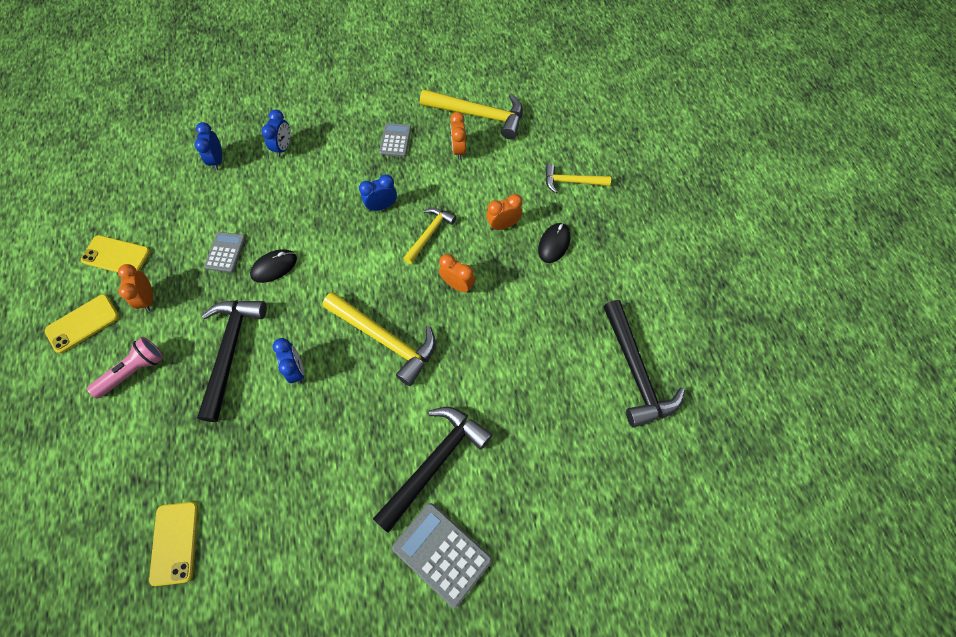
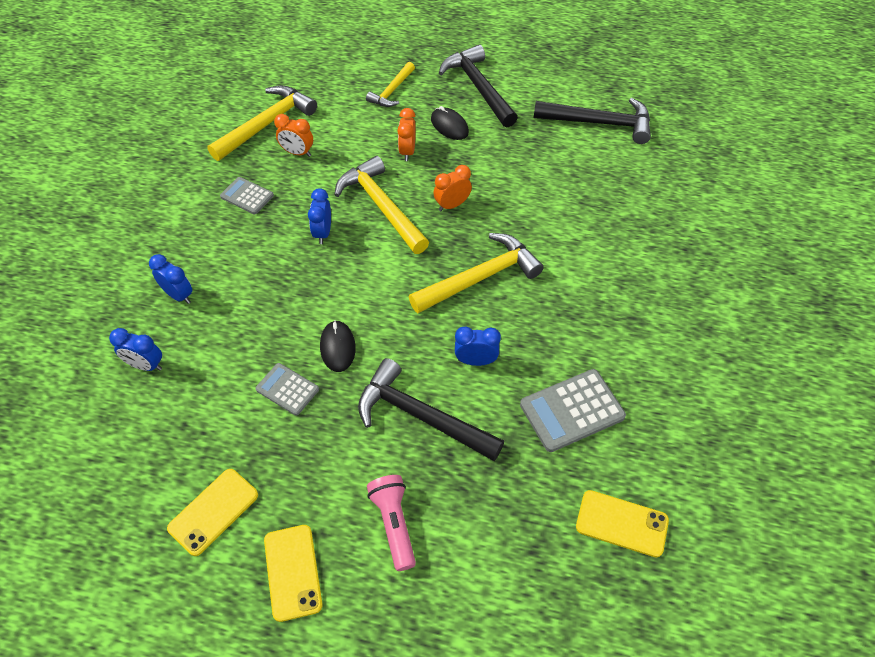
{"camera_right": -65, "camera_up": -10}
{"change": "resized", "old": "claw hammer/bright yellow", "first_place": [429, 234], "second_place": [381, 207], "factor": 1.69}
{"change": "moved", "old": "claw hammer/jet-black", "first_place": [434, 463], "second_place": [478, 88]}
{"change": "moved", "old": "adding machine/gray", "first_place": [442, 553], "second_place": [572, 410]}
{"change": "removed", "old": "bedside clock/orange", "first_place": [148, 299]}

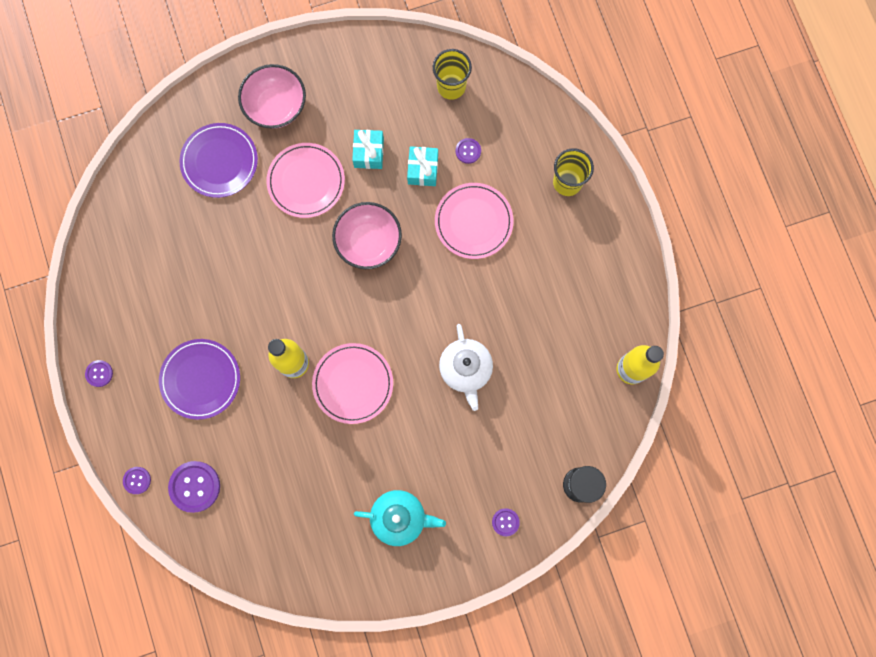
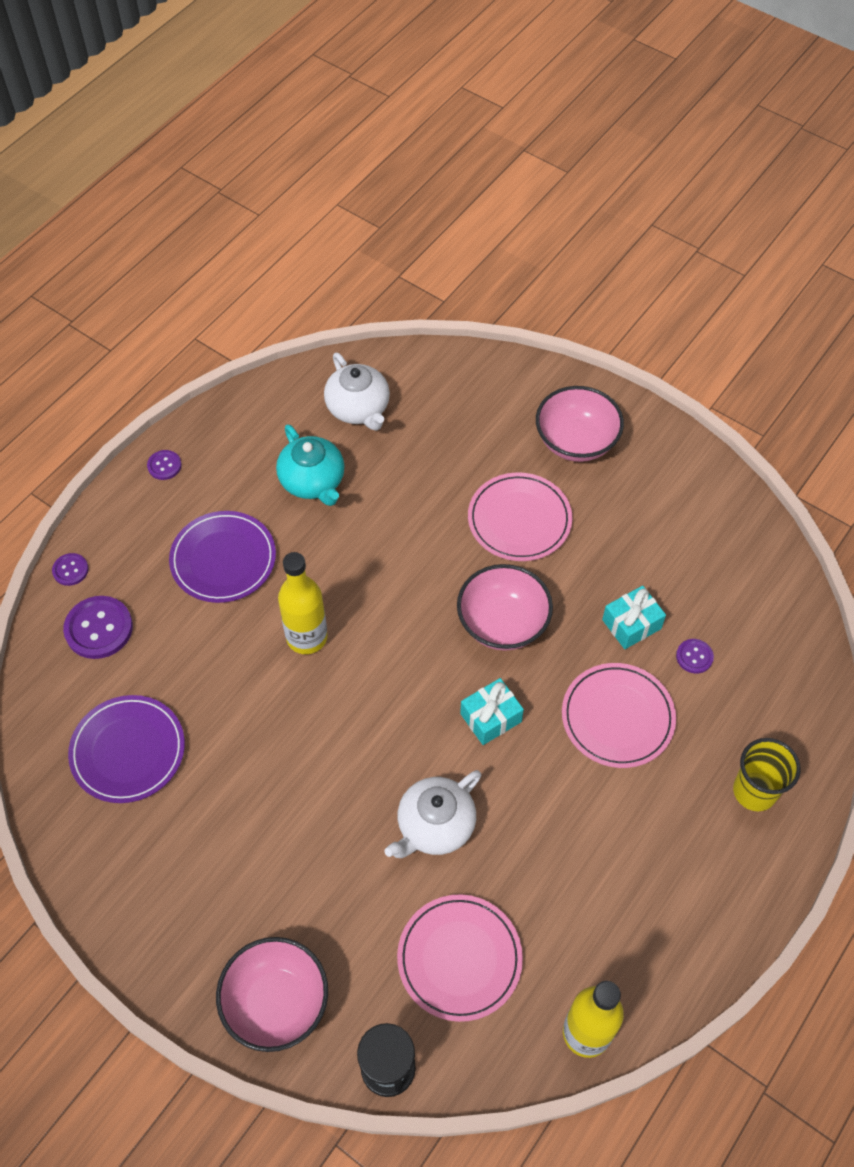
{"camera_right": 55, "camera_up": -20}
{"change": "moved", "old": "dinner plate/royal purple", "first_place": [219, 161], "second_place": [128, 751]}
{"change": "replaced", "old": "button/royal purple", "new": "bowl/rose-pink", "first_place": [505, 522], "second_place": [276, 1002]}
{"change": "moved", "old": "china teapot/turquoise", "first_place": [399, 517], "second_place": [313, 481]}
{"change": "added", "new": "china teapot/snow-white", "second_place": [358, 408]}
{"change": "moved", "old": "dinner plate/rose-pink", "first_place": [353, 383], "second_place": [459, 958]}
{"change": "moved", "old": "gift/turquoise", "first_place": [369, 153], "second_place": [491, 718]}
{"change": "removed", "old": "beaker/bright yellow", "first_place": [451, 86]}

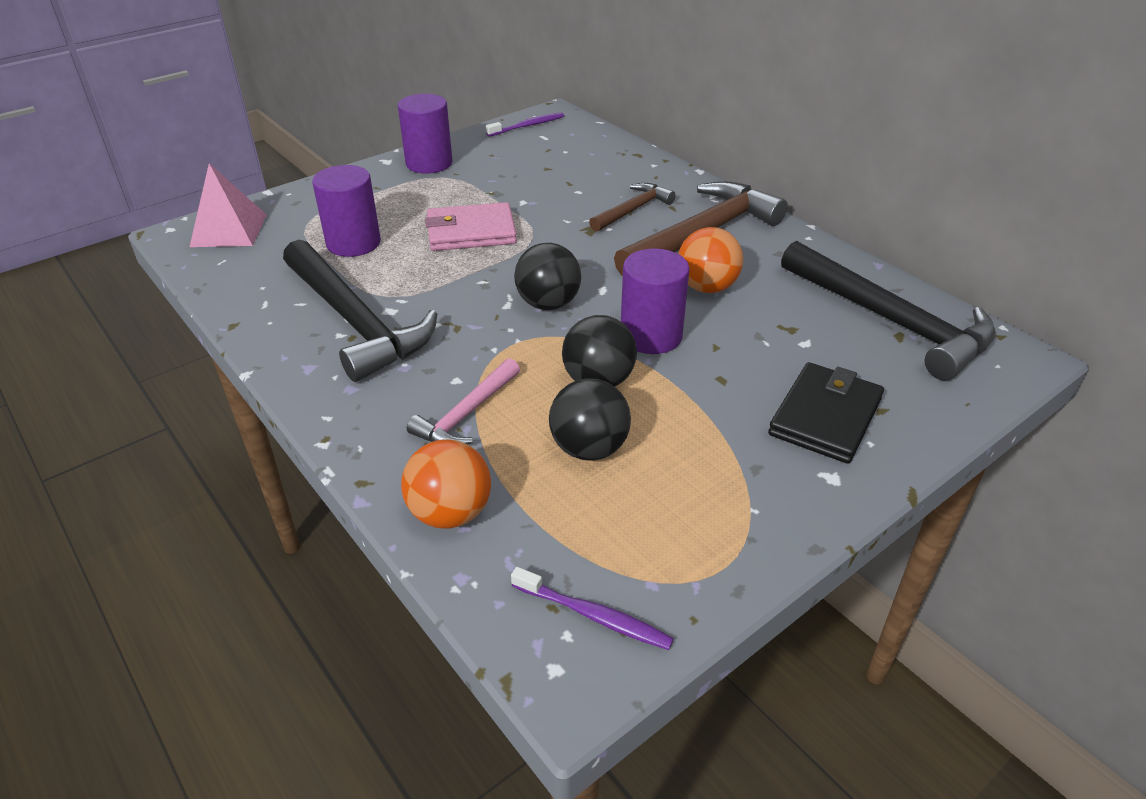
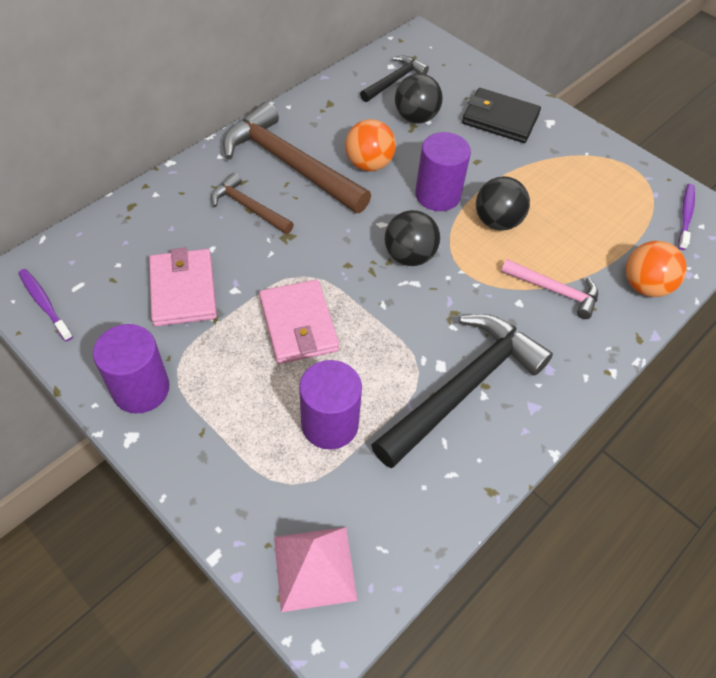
{"camera_right": -100, "camera_up": 15}
{"change": "added", "new": "wallet/rose-pink", "second_place": [183, 290]}
{"change": "resized", "old": "claw hammer/jet-black", "first_place": [890, 321], "second_place": [394, 81], "factor": 0.53}
{"change": "moved", "old": "ball/jet-black", "first_place": [589, 448], "second_place": [416, 118]}

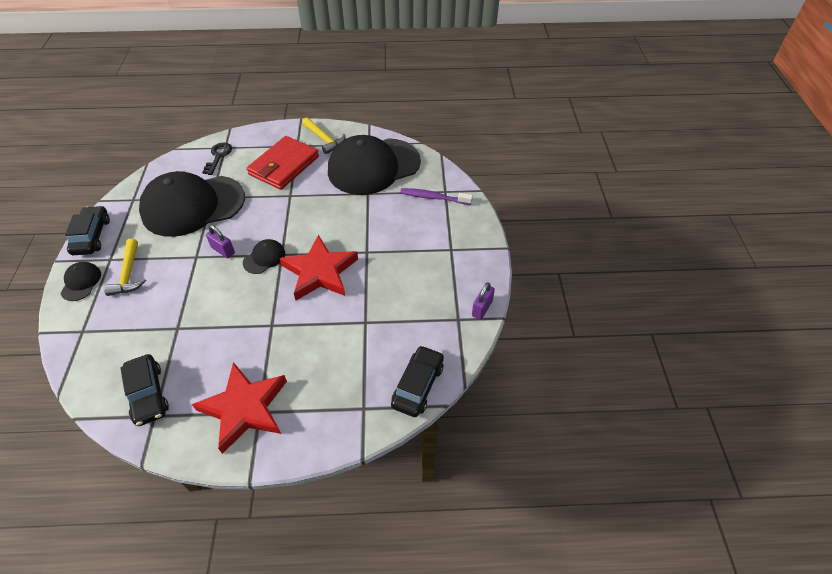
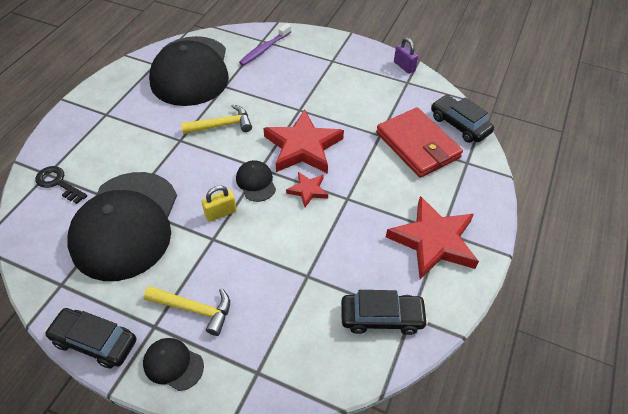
{"camera_right": -65, "camera_up": 0}
{"change": "moved", "old": "claw hammer/bright yellow", "first_place": [324, 139], "second_place": [222, 125]}
{"change": "recoloured", "old": "small lock/royal purple", "new": "small lock/bright yellow", "first_place": [223, 250], "second_place": [220, 213]}
{"change": "added", "new": "five-pointed star/crimson", "second_place": [308, 190]}
{"change": "moved", "old": "wallet/crimson", "first_place": [284, 165], "second_place": [417, 145]}

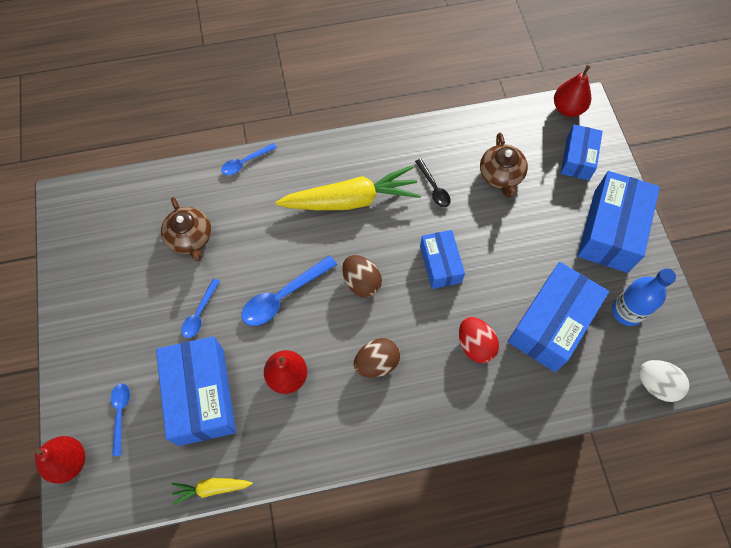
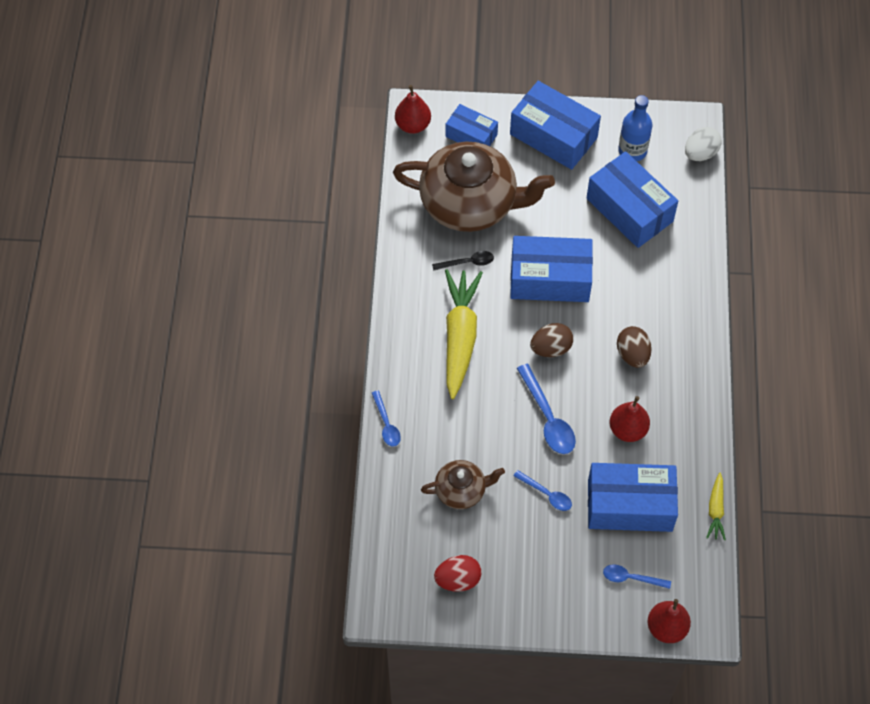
{"camera_right": -75, "camera_up": -5}
{"change": "resized", "old": "china teapot/russet", "first_place": [501, 175], "second_place": [470, 203], "factor": 2.07}
{"change": "moved", "old": "toy egg/crimson", "first_place": [475, 345], "second_place": [458, 579]}
{"change": "resized", "old": "box/cobalt", "first_place": [440, 264], "second_place": [550, 279], "factor": 1.69}

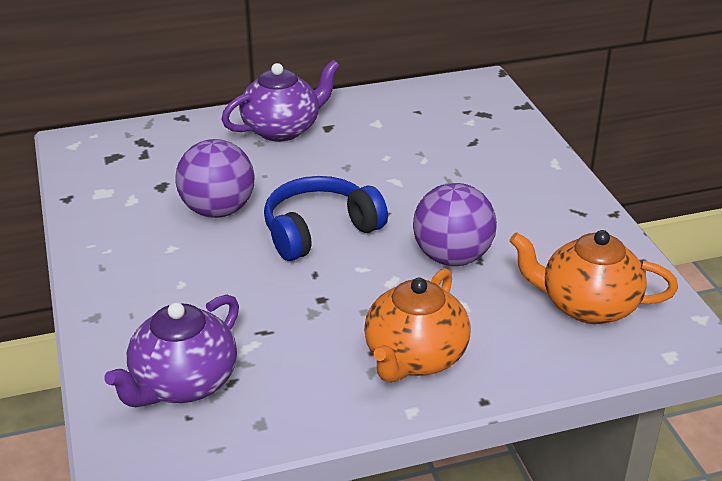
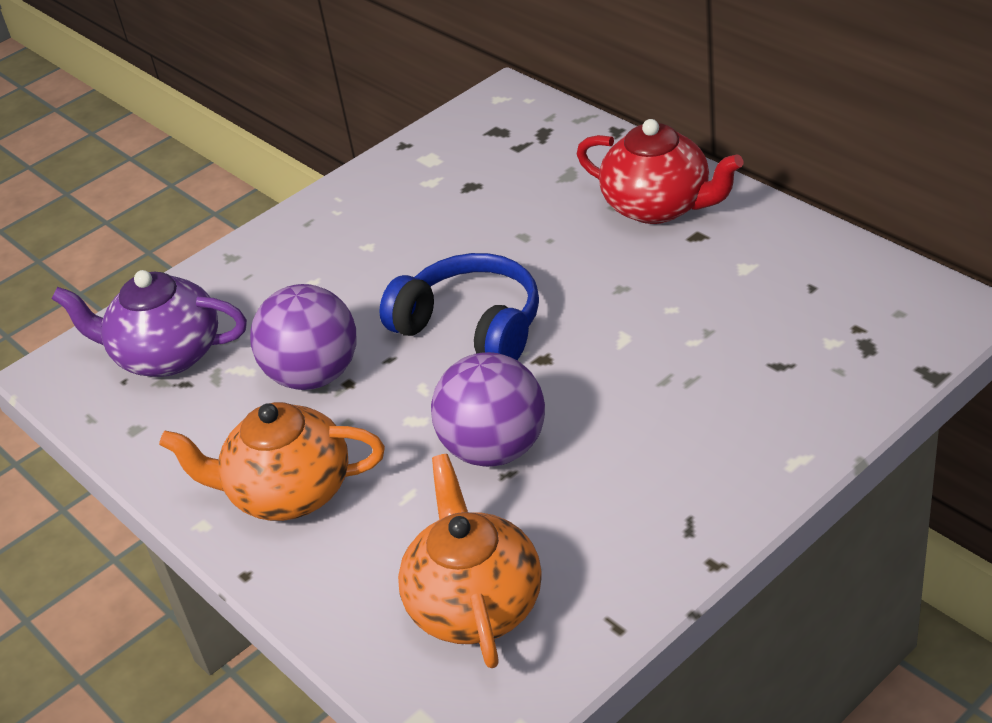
{"camera_right": 70, "camera_up": 5}
{"change": "moved", "old": "ball/royal purple", "first_place": [218, 210], "second_place": [314, 375]}
{"change": "recoloured", "old": "china teapot/royal purple", "new": "china teapot/crimson", "first_place": [282, 129], "second_place": [659, 206]}

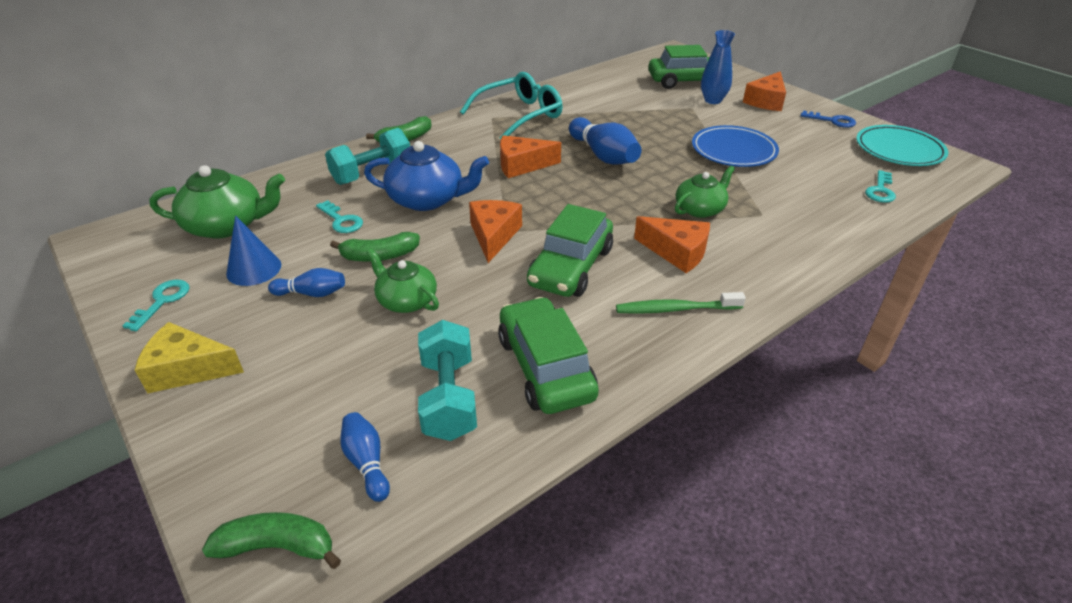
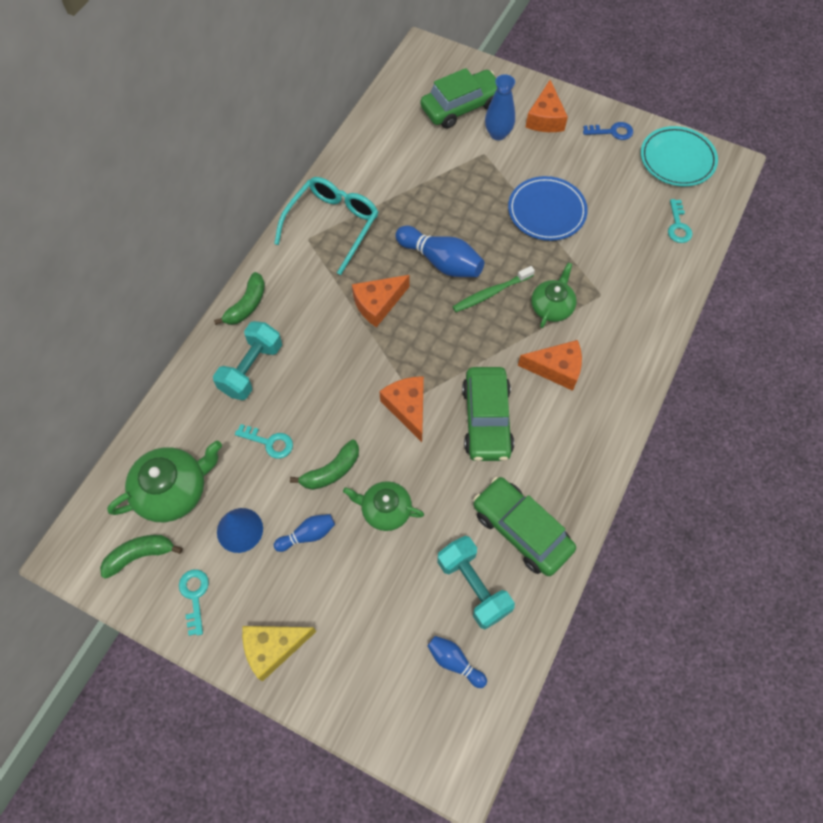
{"camera_right": -25, "camera_up": 25}
{"change": "moved", "old": "toy banana/green", "first_place": [277, 547], "second_place": [140, 555]}
{"change": "moved", "old": "toothbrush/green", "first_place": [675, 309], "second_place": [491, 293]}
{"change": "removed", "old": "china teapot/cobalt", "first_place": [427, 199]}

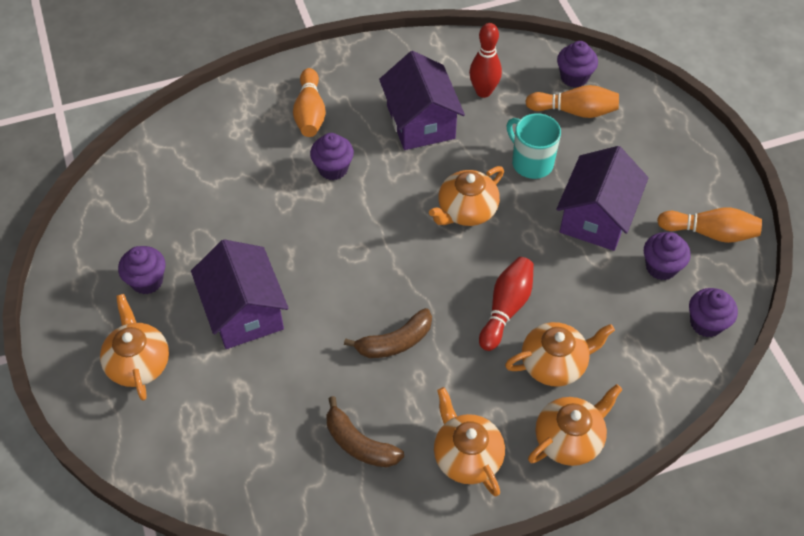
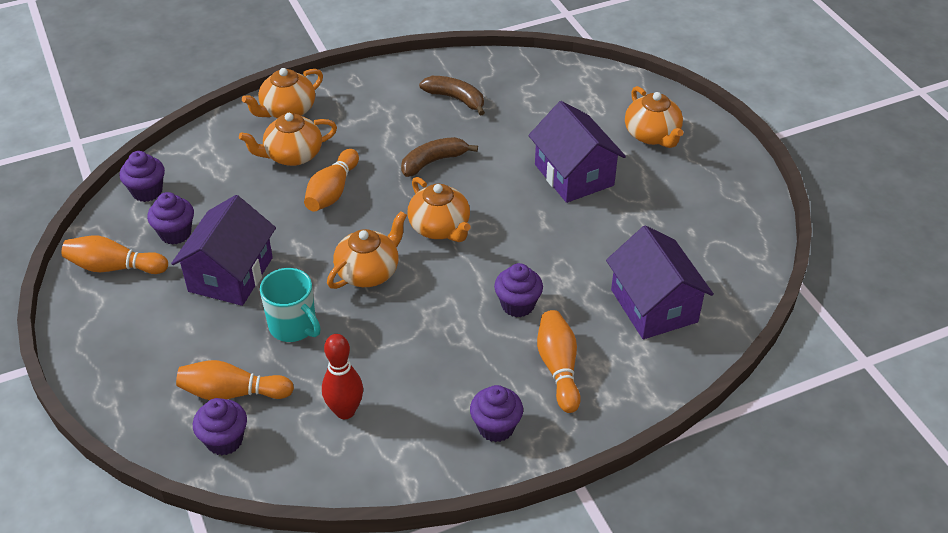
{"camera_right": 175, "camera_up": -10}
{"change": "recoloured", "old": "bowling pin/crimson", "new": "bowling pin/orange", "first_place": [506, 308], "second_place": [332, 191]}
{"change": "moved", "old": "china teapot/orange", "first_place": [467, 456], "second_place": [440, 228]}
{"change": "moved", "old": "fairy cake/royal purple", "first_place": [147, 281], "second_place": [496, 427]}
{"change": "moved", "old": "house/royal purple", "first_place": [420, 122], "second_place": [654, 306]}

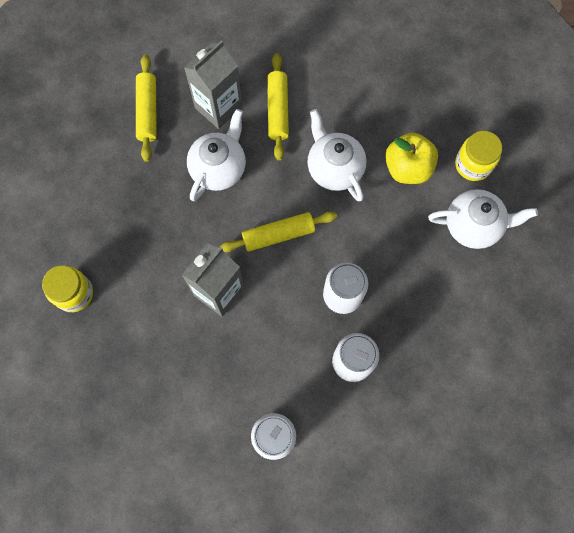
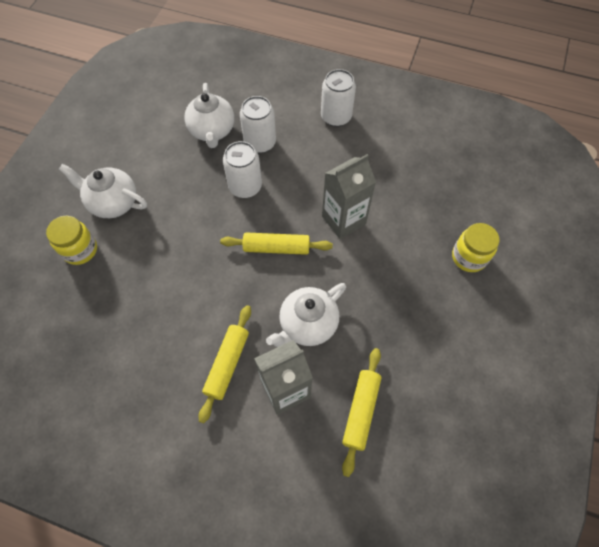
{"camera_right": -160, "camera_up": -10}
{"change": "moved", "old": "china teapot/snow-white", "first_place": [334, 168], "second_place": [212, 131]}
{"change": "removed", "old": "apple/bright yellow", "first_place": [407, 168]}

